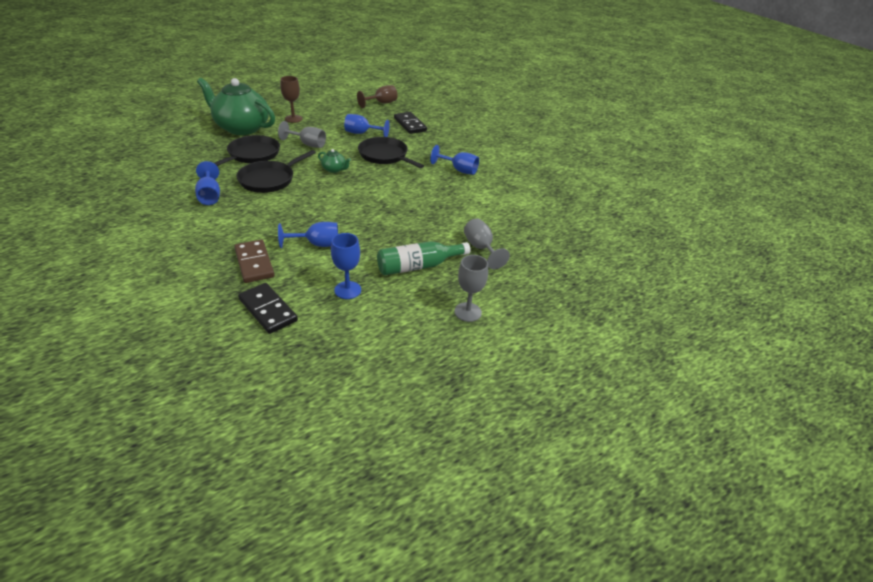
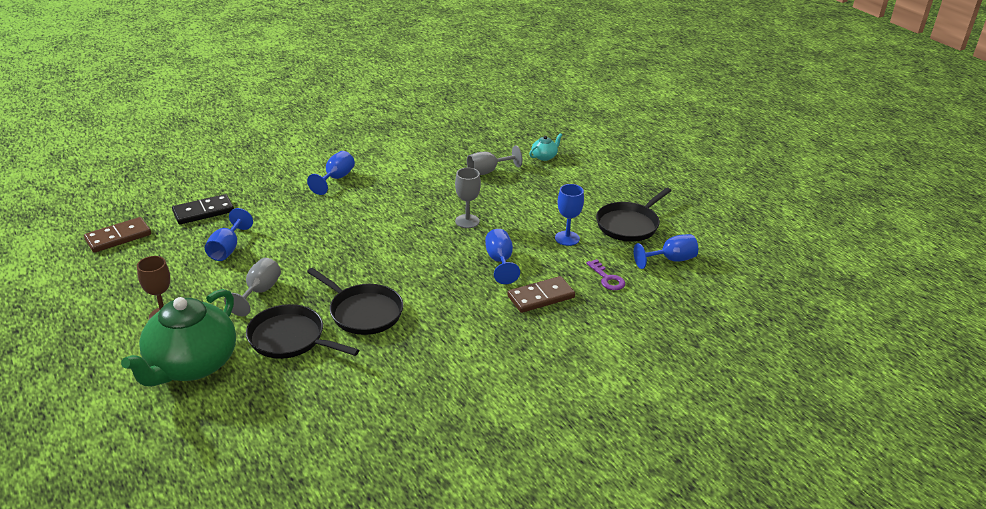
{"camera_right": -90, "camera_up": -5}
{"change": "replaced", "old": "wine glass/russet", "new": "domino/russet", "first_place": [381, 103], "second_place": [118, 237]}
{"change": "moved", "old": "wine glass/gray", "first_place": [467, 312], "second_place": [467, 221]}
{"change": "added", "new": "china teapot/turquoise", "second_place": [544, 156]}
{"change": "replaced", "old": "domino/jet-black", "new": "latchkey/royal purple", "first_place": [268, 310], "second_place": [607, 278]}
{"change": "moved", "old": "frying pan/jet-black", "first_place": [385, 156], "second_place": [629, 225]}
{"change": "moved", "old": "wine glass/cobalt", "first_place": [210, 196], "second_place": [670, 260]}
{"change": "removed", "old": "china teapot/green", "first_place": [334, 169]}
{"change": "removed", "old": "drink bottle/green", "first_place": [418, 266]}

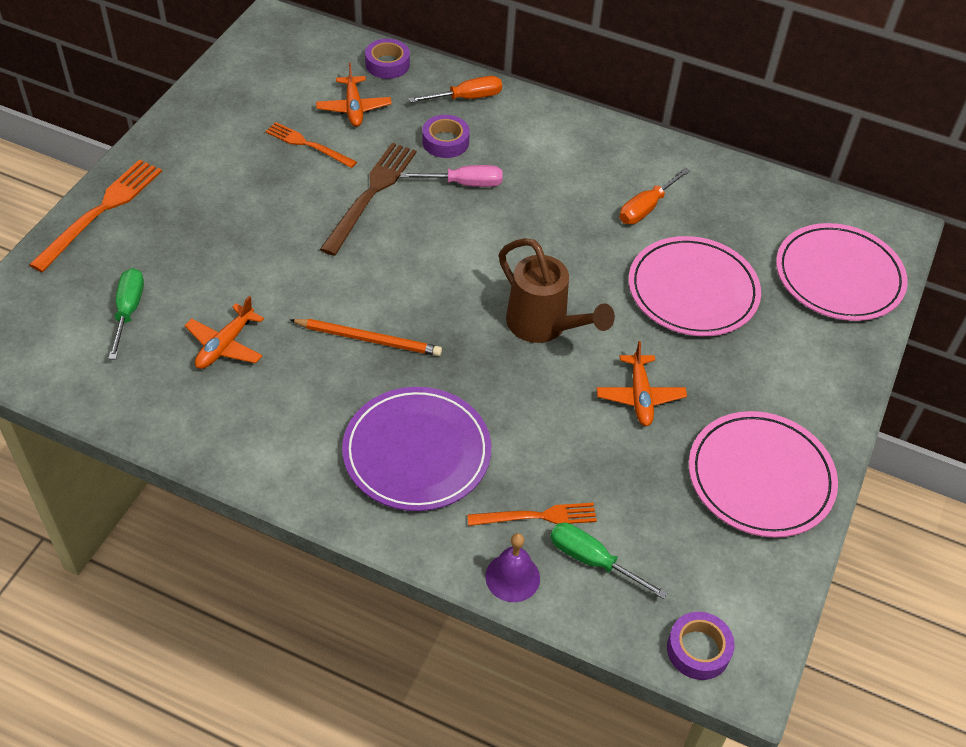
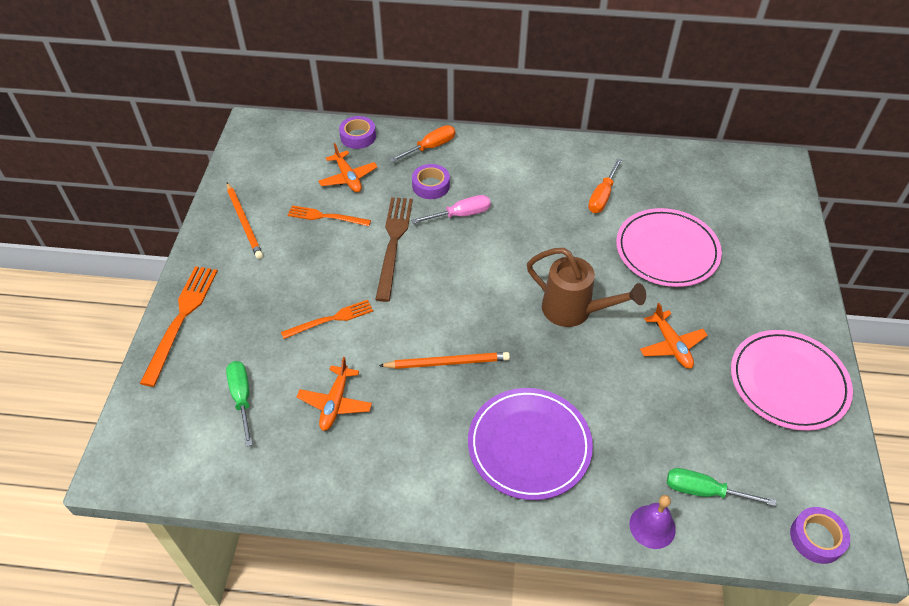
{"camera_right": -15, "camera_up": 0}
{"change": "added", "new": "pencil/orange", "second_place": [244, 222]}
{"change": "moved", "old": "table fork/orange", "first_place": [537, 516], "second_place": [331, 319]}
{"change": "removed", "old": "dinner plate/rose-pink", "first_place": [839, 276]}

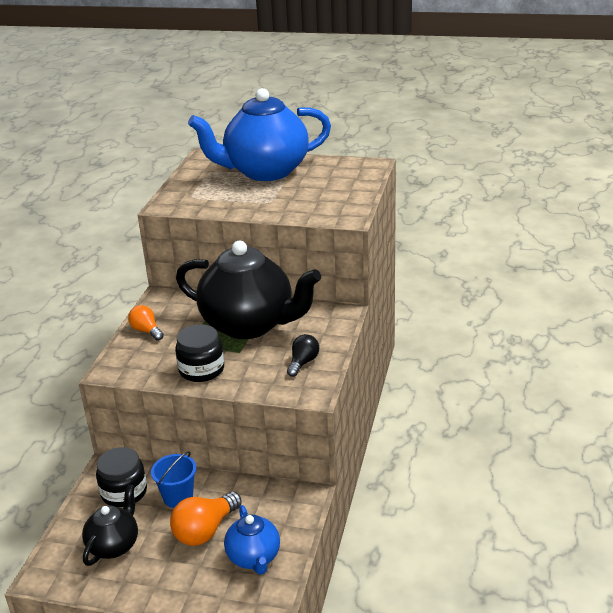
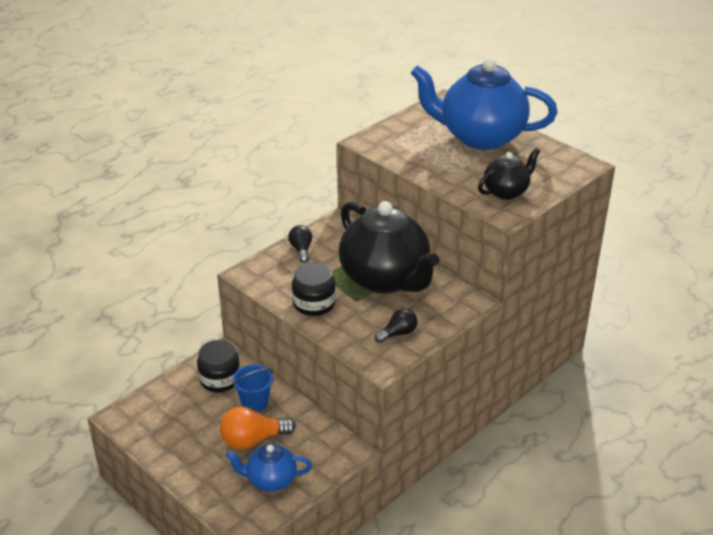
{"camera_right": 30, "camera_up": 5}
{"change": "turned", "old": "china teapot/cobalt", "first_place": [254, 558], "second_place": [270, 480], "degrees": 75}
{"change": "recoloured", "old": "bulb/orange", "new": "bulb/jet-black", "first_place": [146, 331], "second_place": [301, 250]}
{"change": "moved", "old": "china teapot/jet-black", "first_place": [114, 545], "second_place": [506, 192]}

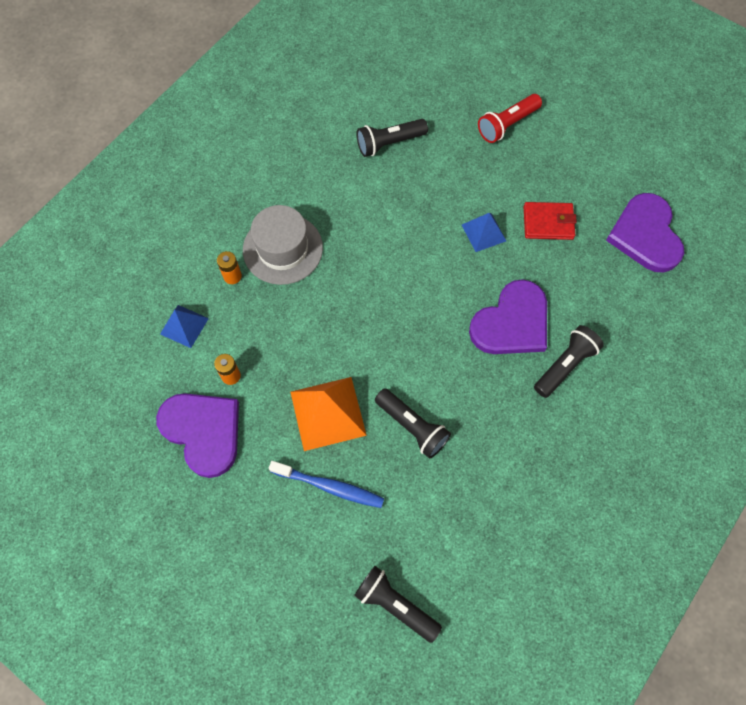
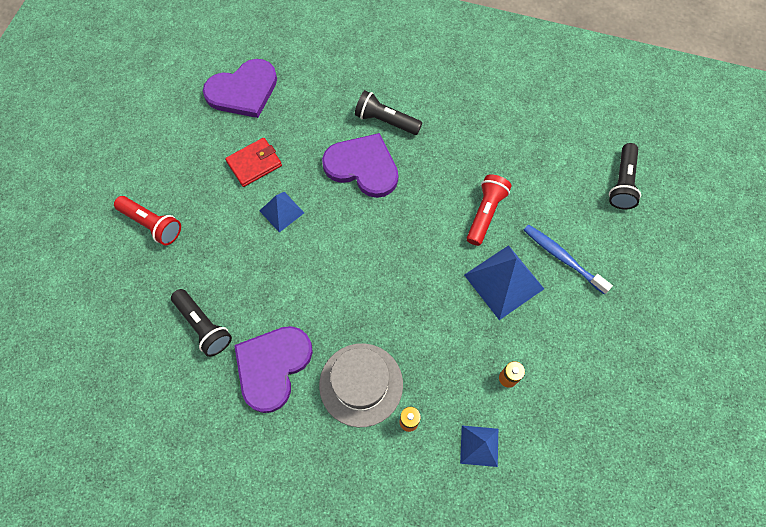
{"camera_right": -110, "camera_up": 0}
{"change": "turned", "old": "wallet/crimson", "first_place": [548, 223], "second_place": [254, 164], "degrees": 75}
{"change": "moved", "old": "love heart/royal purple", "first_place": [203, 431], "second_place": [272, 366]}
{"change": "recoloured", "old": "solid pyramid/orange", "new": "solid pyramid/cobalt", "first_place": [327, 413], "second_place": [504, 282]}
{"change": "recoloured", "old": "torch/jet-black", "new": "torch/crimson", "first_place": [412, 427], "second_place": [485, 213]}
{"change": "turned", "old": "toothbrush/cobalt", "first_place": [329, 486], "second_place": [562, 258], "degrees": -45}

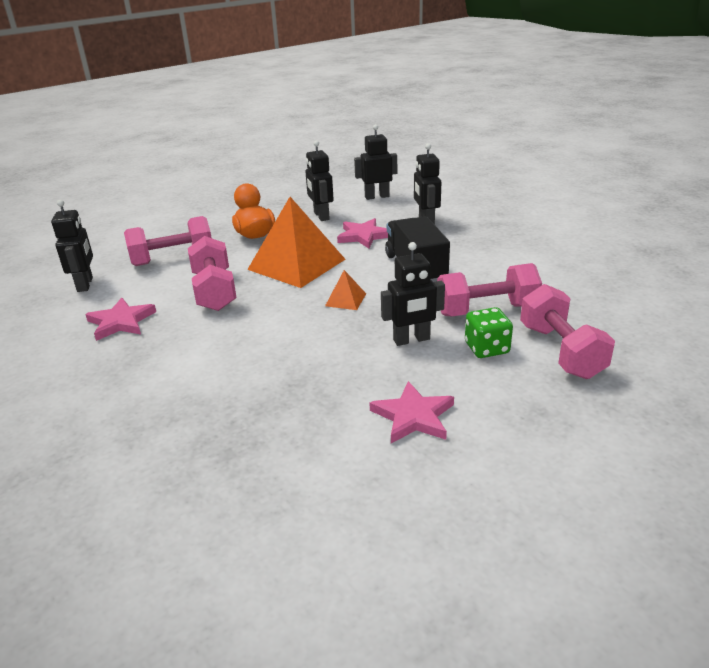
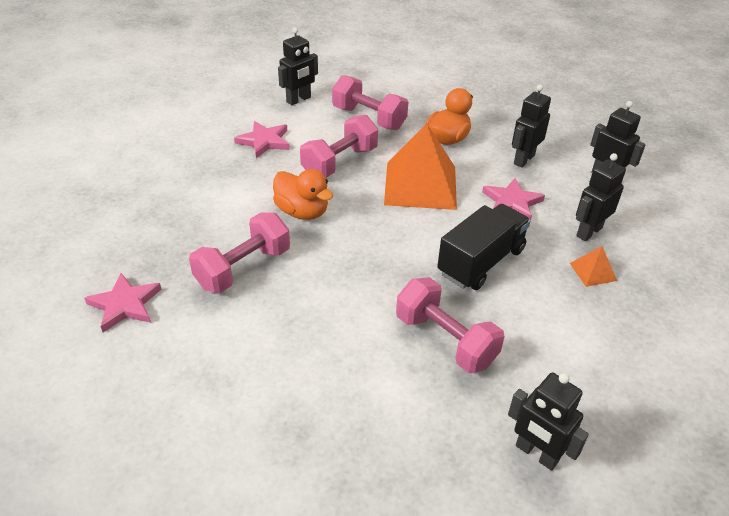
{"camera_right": 55, "camera_up": 10}
{"change": "moved", "old": "five-pointed star/rose-pink", "first_place": [413, 416], "second_place": [125, 305]}
{"change": "moved", "old": "free weight/rose-pink", "first_place": [561, 351], "second_place": [243, 268]}
{"change": "added", "new": "rubber duck/orange", "second_place": [302, 212]}
{"change": "moved", "old": "toy robot/jet-black", "first_place": [411, 340], "second_place": [536, 454]}
{"change": "moved", "old": "solid pyramid/orange", "first_place": [345, 299], "second_place": [593, 272]}
{"change": "removed", "old": "game die/green", "first_place": [486, 348]}

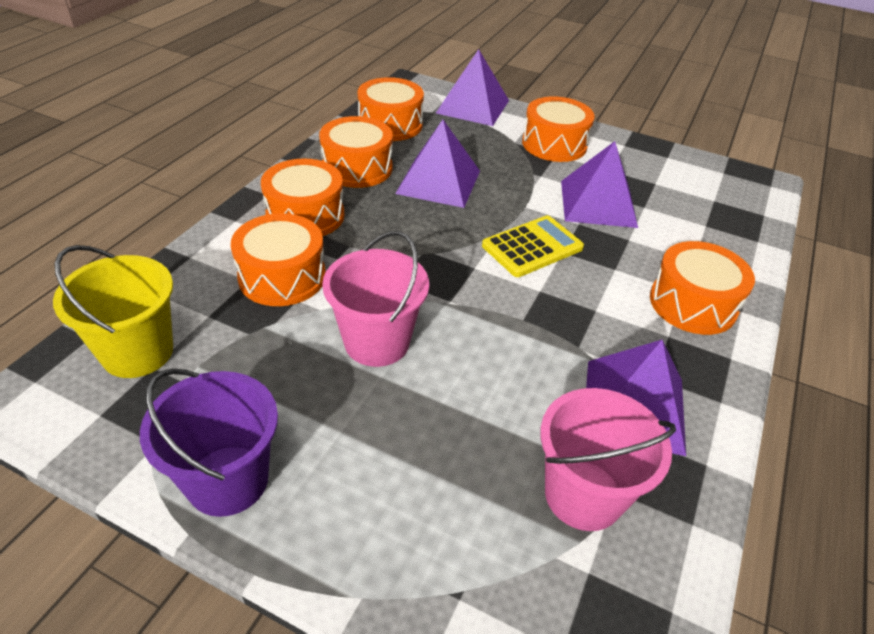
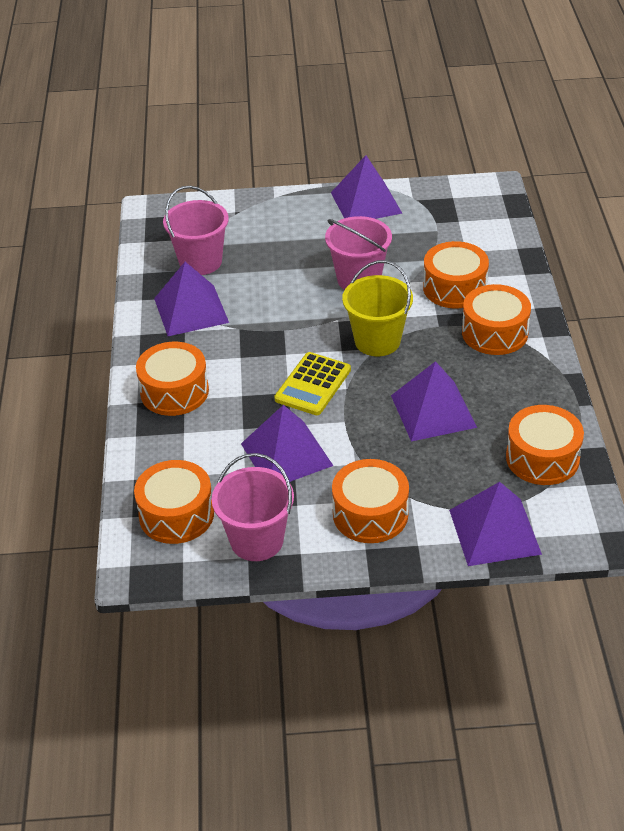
{"camera_right": 155, "camera_up": 0}
{"change": "moved", "old": "snare drum/orange", "first_place": [357, 168], "second_place": [176, 515]}
{"change": "added", "new": "pail/rose-pink", "second_place": [257, 540]}
{"change": "replaced", "old": "pail/royal purple", "new": "solid pyramid/royal purple", "first_place": [227, 480], "second_place": [366, 202]}
{"change": "moved", "old": "pail/bright yellow", "first_place": [137, 352], "second_place": [377, 341]}

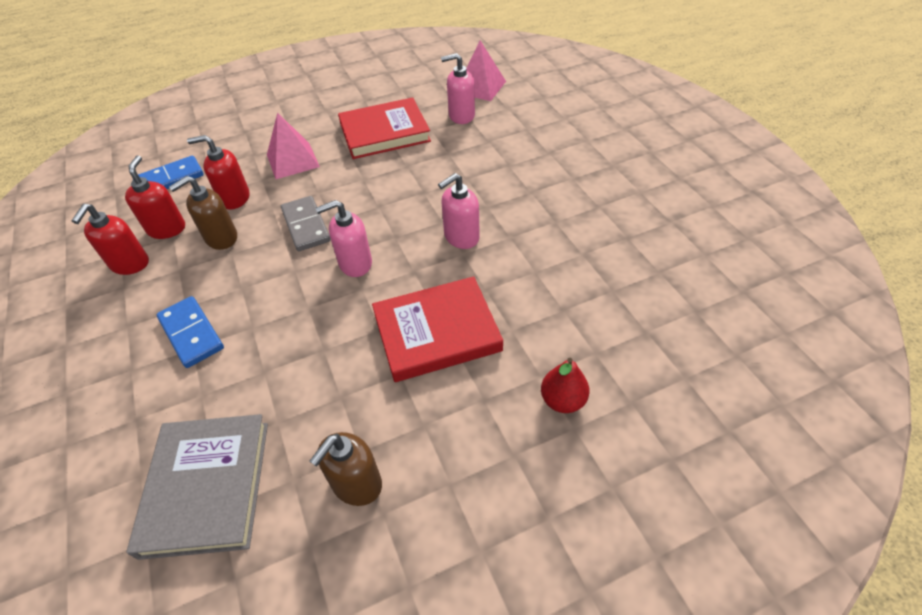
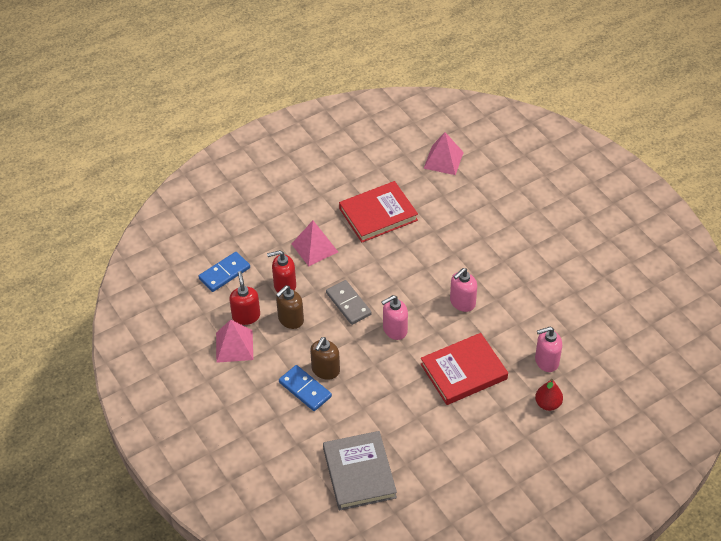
{"camera_right": -10, "camera_up": 0}
{"change": "replaced", "old": "soap dispenser/crimson", "new": "solid pyramid/rose-pink", "first_place": [130, 264], "second_place": [234, 346]}
{"change": "moved", "old": "soap dispenser/russet", "first_place": [356, 484], "second_place": [325, 370]}
{"change": "moved", "old": "soap dispenser/rose-pink", "first_place": [461, 116], "second_place": [546, 361]}

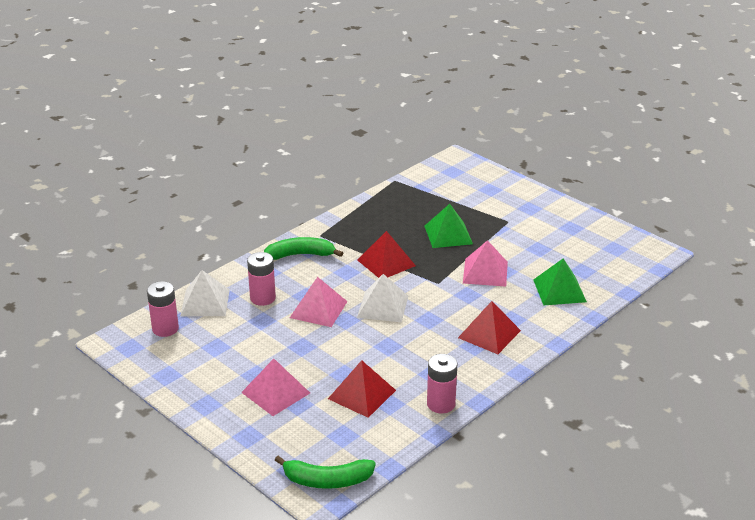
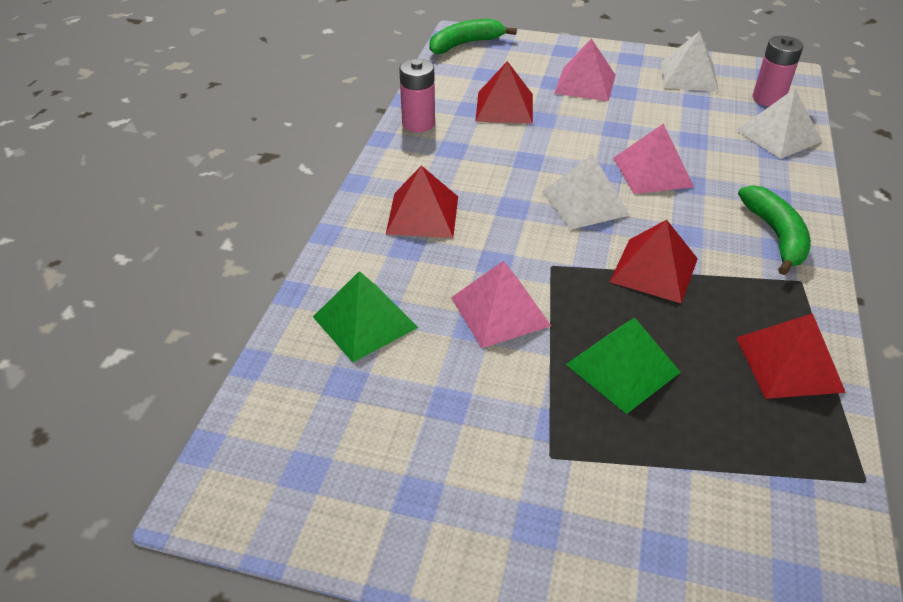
{"camera_right": 150, "camera_up": 10}
{"change": "added", "new": "solid pyramid/snow-white", "second_place": [688, 76]}
{"change": "added", "new": "solid pyramid/crimson", "second_place": [789, 364]}
{"change": "turned", "old": "toy banana/green", "first_place": [300, 255], "second_place": [776, 236], "degrees": -60}
{"change": "removed", "old": "power cell/rose-pink", "first_place": [262, 298]}

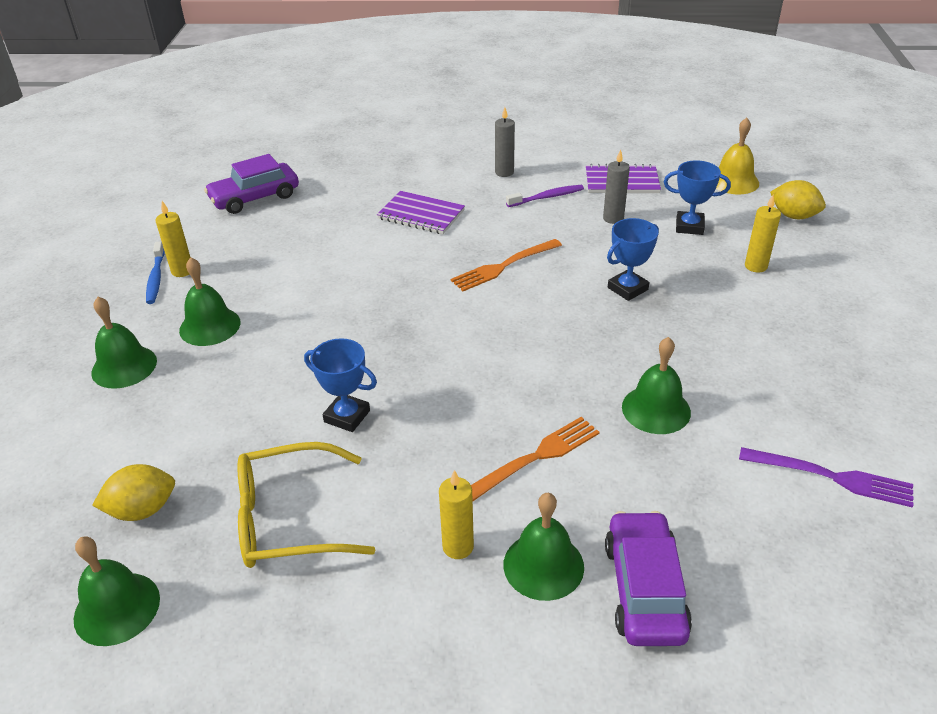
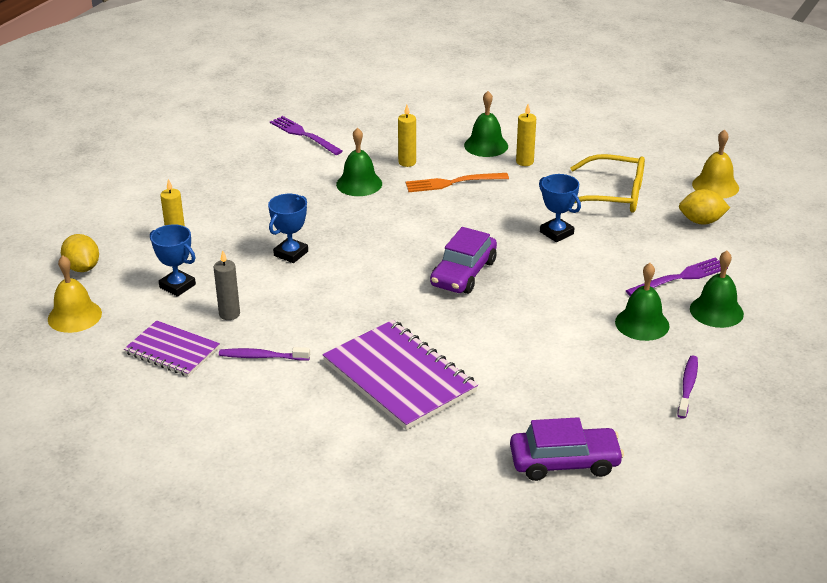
{"camera_right": -155, "camera_up": -5}
{"change": "turned", "old": "award cup/cobalt", "first_place": [627, 289], "second_place": [291, 253], "degrees": -45}
{"change": "resized", "old": "notepad/royal purple", "first_place": [421, 215], "second_place": [399, 377], "factor": 1.67}
{"change": "moved", "old": "pillar candle/bright yellow", "first_place": [182, 271], "second_place": [407, 162]}
{"change": "moved", "old": "toy car/royal purple", "first_place": [644, 589], "second_place": [463, 273]}
{"change": "added", "new": "table fork/royal purple", "second_place": [680, 277]}
{"change": "recoloured", "old": "toothbrush/cobalt", "new": "toothbrush/royal purple", "first_place": [156, 278], "second_place": [688, 387]}
{"change": "recoloured", "old": "hand bell/green", "new": "hand bell/bright yellow", "first_place": [117, 608], "second_place": [715, 186]}
{"change": "removed", "old": "table fork/orange", "first_place": [503, 266]}
{"change": "removed", "old": "pillar candle/gray", "first_place": [504, 172]}

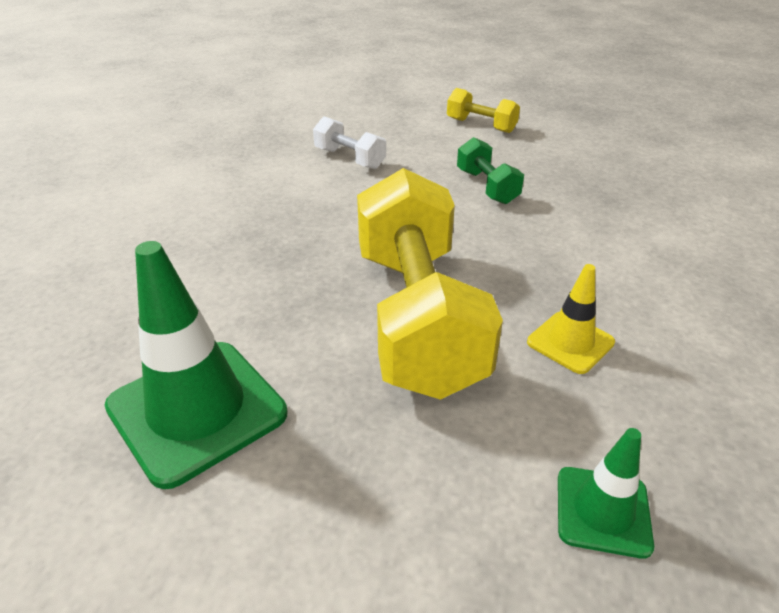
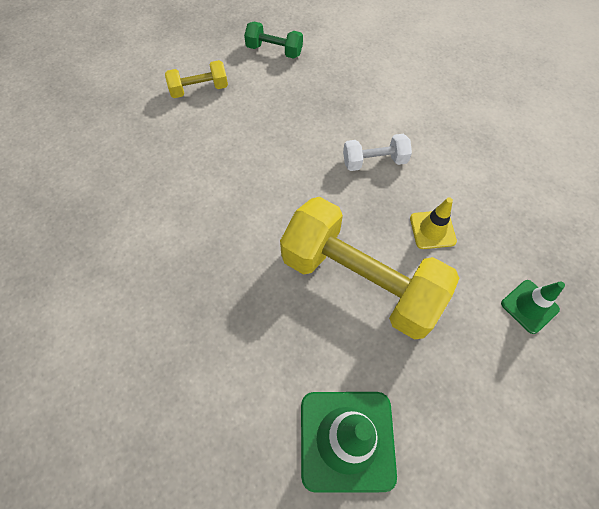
{"camera_right": -50, "camera_up": 25}
{"change": "moved", "old": "free weight/green", "first_place": [487, 187], "second_place": [274, 50]}
{"change": "moved", "old": "free weight/snow-white", "first_place": [349, 159], "second_place": [374, 161]}

